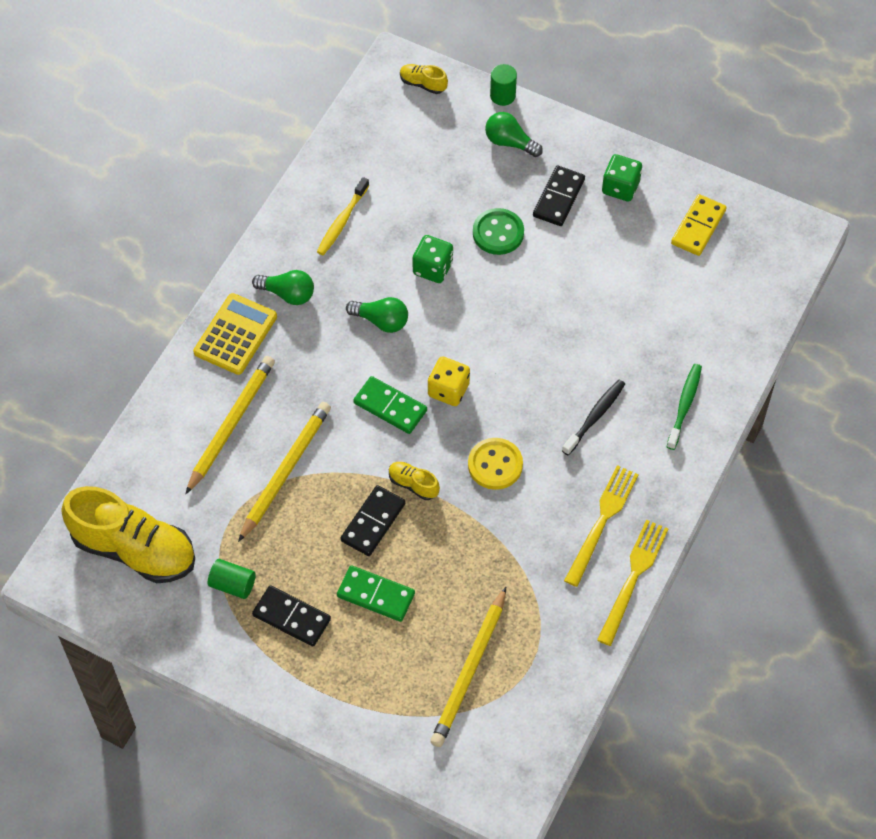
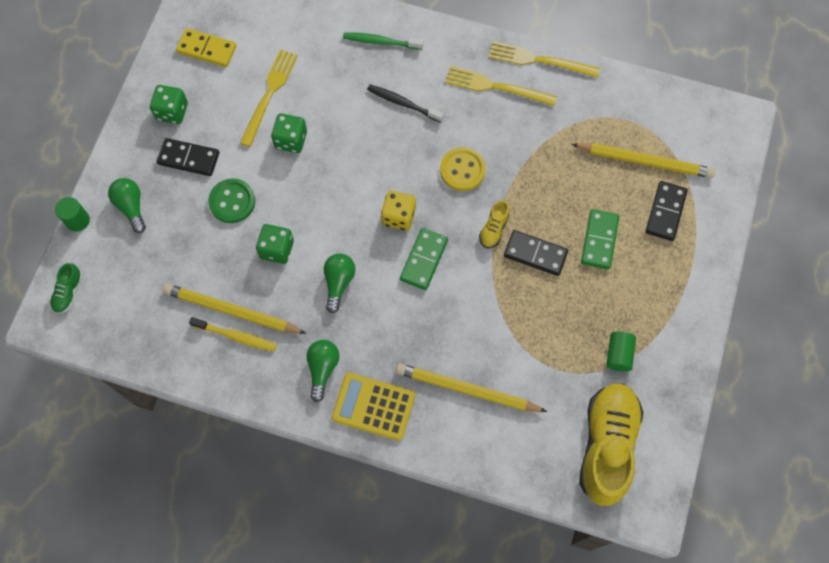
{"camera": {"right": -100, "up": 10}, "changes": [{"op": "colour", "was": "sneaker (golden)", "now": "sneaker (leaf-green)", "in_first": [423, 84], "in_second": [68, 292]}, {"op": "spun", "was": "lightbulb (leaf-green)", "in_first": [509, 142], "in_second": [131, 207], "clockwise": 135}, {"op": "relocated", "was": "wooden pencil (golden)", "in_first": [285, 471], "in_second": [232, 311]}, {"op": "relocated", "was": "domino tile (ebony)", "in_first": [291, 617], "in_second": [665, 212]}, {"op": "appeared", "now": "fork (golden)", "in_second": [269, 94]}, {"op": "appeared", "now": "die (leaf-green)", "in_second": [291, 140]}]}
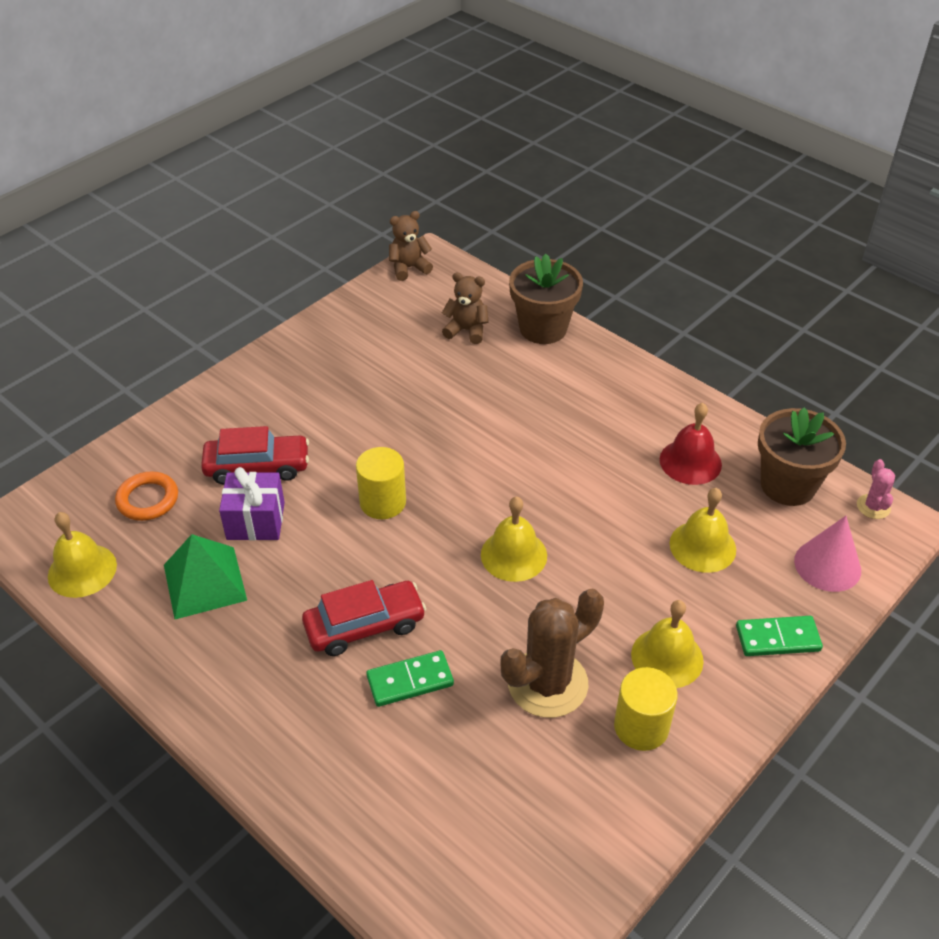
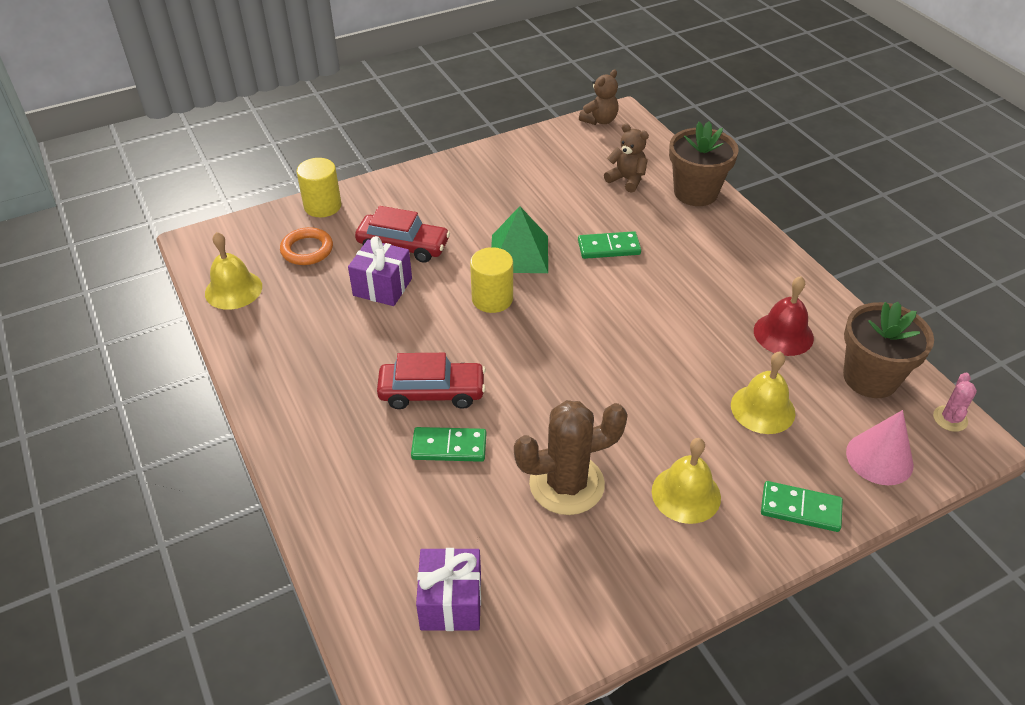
{"camera": {"right": 20, "up": 0}, "changes": [{"op": "spun", "was": "teddy bear (dark brown)", "in_first": [409, 268], "in_second": [599, 120], "clockwise": 135}, {"op": "missing", "was": "school bell (golden)", "in_first": [513, 555]}, {"op": "relocated", "was": "pyramid shape (leaf-green)", "in_first": [205, 582], "in_second": [519, 253]}, {"op": "relocated", "was": "solid cylinder (golden)", "in_first": [641, 727], "in_second": [322, 206]}, {"op": "appeared", "now": "domino tile (leaf-green)", "in_second": [609, 247]}, {"op": "appeared", "now": "present (purple)", "in_second": [451, 602]}]}
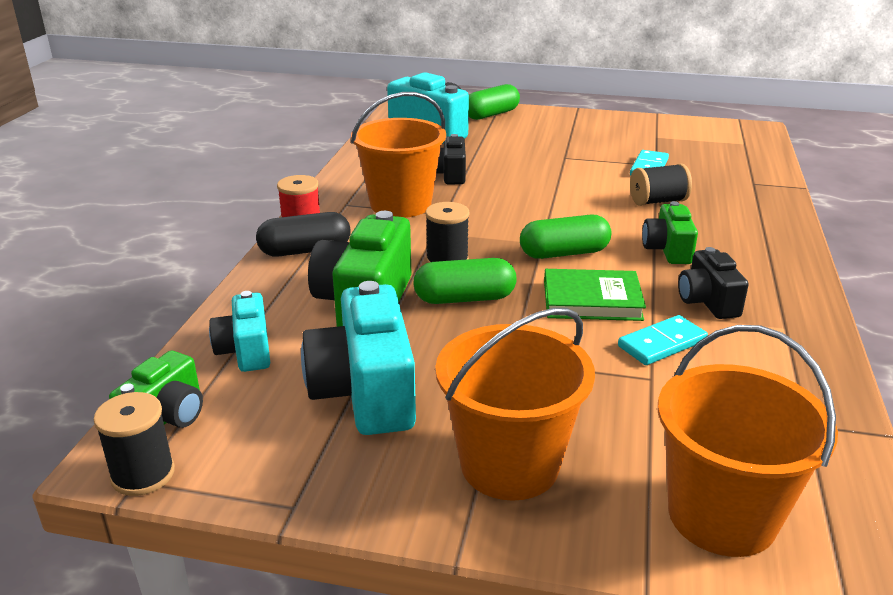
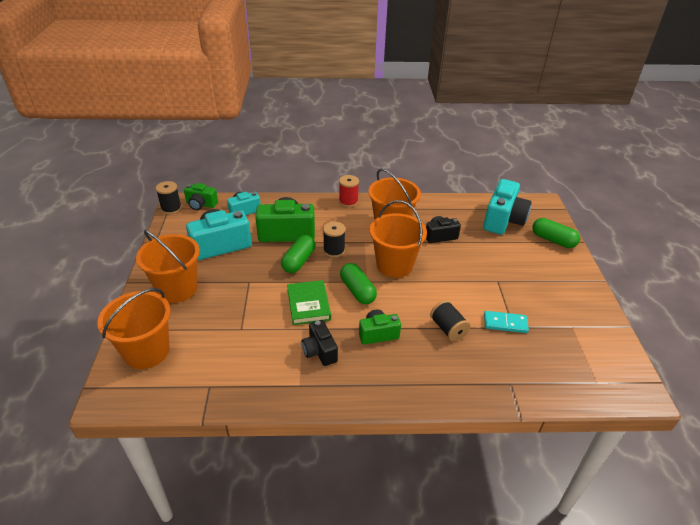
{"camera": {"right": 75, "up": 10}, "changes": [{"op": "missing", "was": "pill shape (ebony)", "in_first": [305, 251]}, {"op": "spun", "was": "photo camera (ebony)", "in_first": [707, 301], "in_second": [319, 351], "clockwise": -90}, {"op": "spun", "was": "pill shape (leaf-green)", "in_first": [464, 298], "in_second": [298, 261], "clockwise": 45}, {"op": "missing", "was": "domino tile (turquoise)", "in_first": [662, 344]}, {"op": "appeared", "now": "sand bucket (orange)", "in_second": [394, 265]}]}
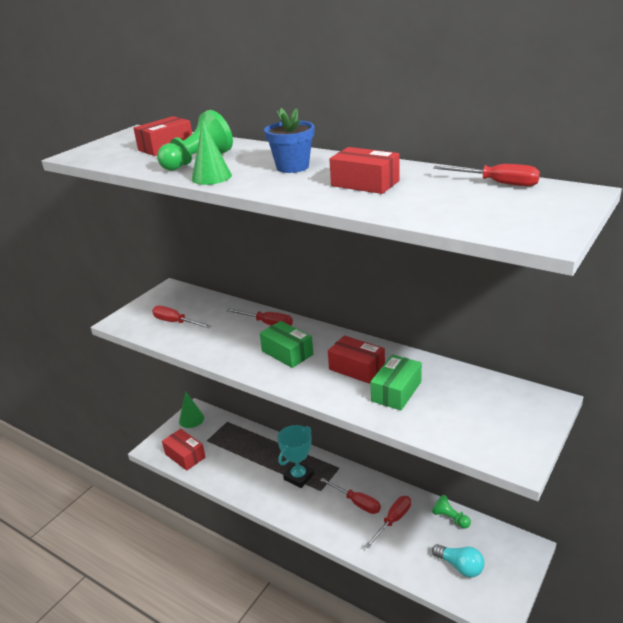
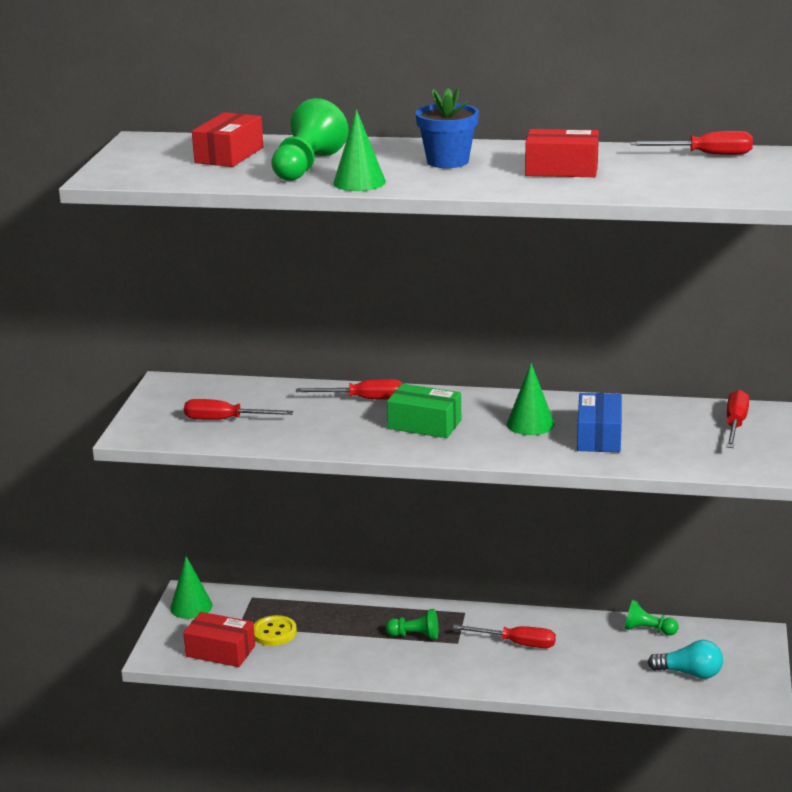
{"camera": {"right": -25, "up": -5}, "changes": [{"op": "exchanged", "was": "parcel (red)", "now": "cone (leaf-green)", "in_first": [356, 368], "in_second": [530, 424]}, {"op": "colour", "was": "parcel (leaf-green)", "now": "parcel (cobalt)", "in_first": [396, 391], "in_second": [599, 436]}, {"op": "exchanged", "was": "prize cup (turquoise)", "now": "pawn (leaf-green)", "in_first": [298, 477], "in_second": [415, 635]}, {"op": "relocated", "was": "screwdriver (red)", "in_first": [393, 521], "in_second": [735, 424]}, {"op": "appeared", "now": "shirt button (golden)", "in_second": [274, 632]}]}
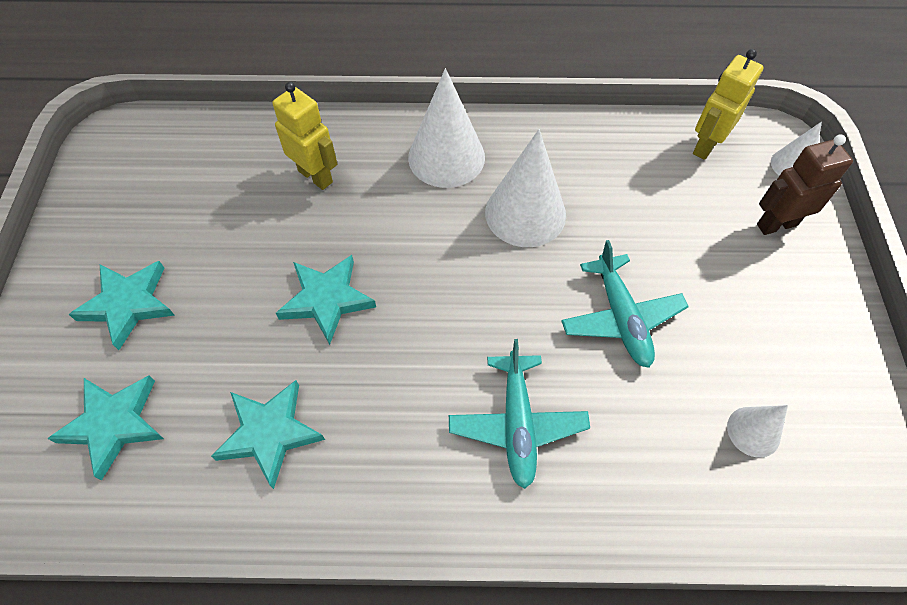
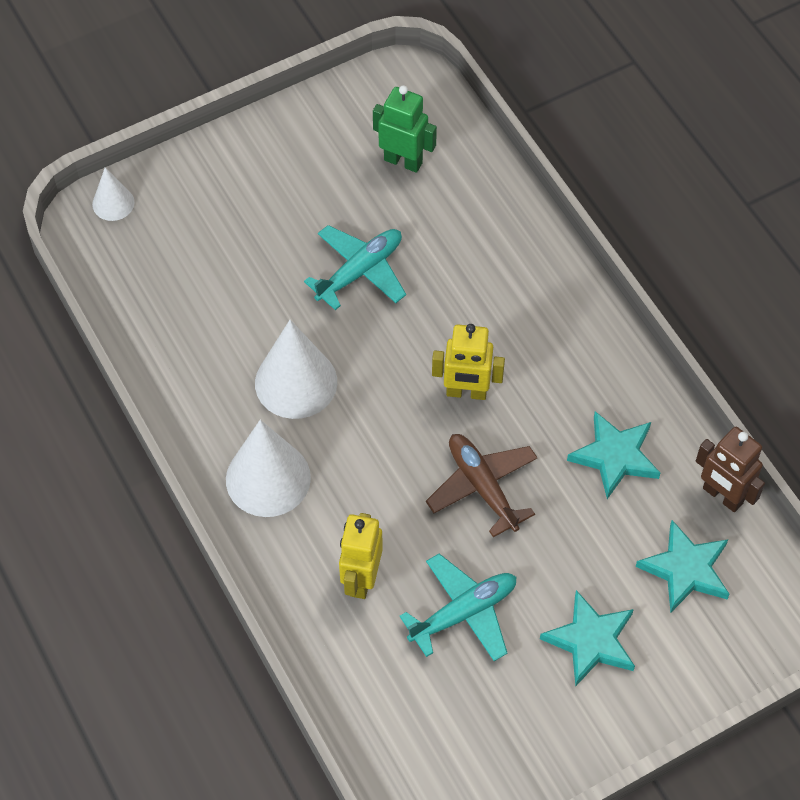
{"camera": {"right": -120, "up": 0}, "changes": [{"op": "relocated", "was": "robot (golden)", "in_first": [705, 145], "in_second": [466, 392]}, {"op": "relocated", "was": "robot (dark brown)", "in_first": [776, 224], "in_second": [722, 496]}, {"op": "exchanged", "was": "five-pointed star (turquoise)", "now": "toy plane (dark brown)", "in_first": [327, 299], "in_second": [482, 487]}, {"op": "relocated", "was": "toy plane (turquoise)", "in_first": [517, 424], "in_second": [463, 612]}, {"op": "exchanged", "was": "cone (snow-white)", "now": "robot (leaf-green)", "in_first": [753, 431], "in_second": [403, 161]}]}
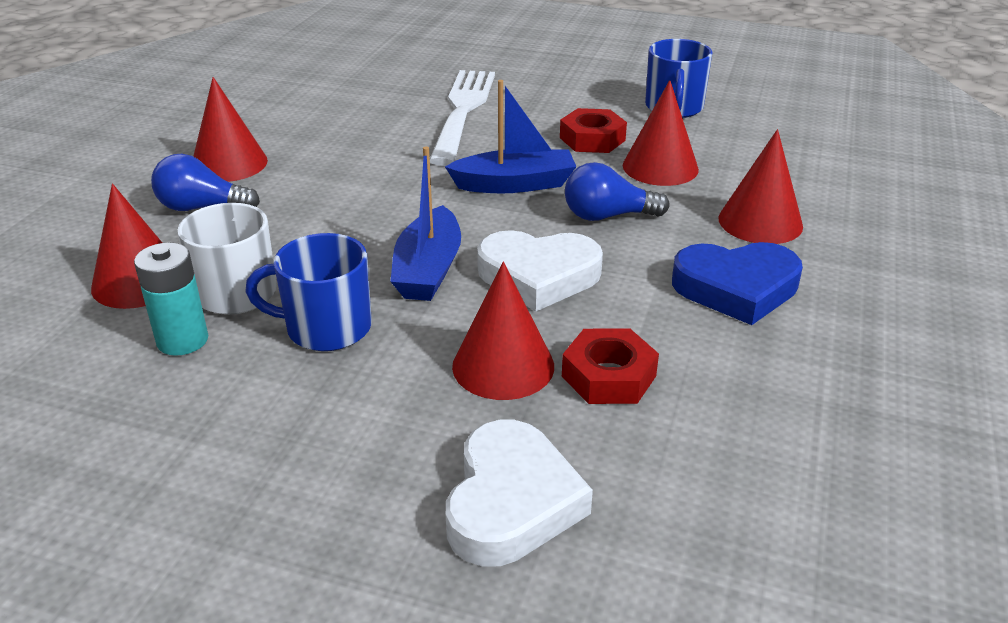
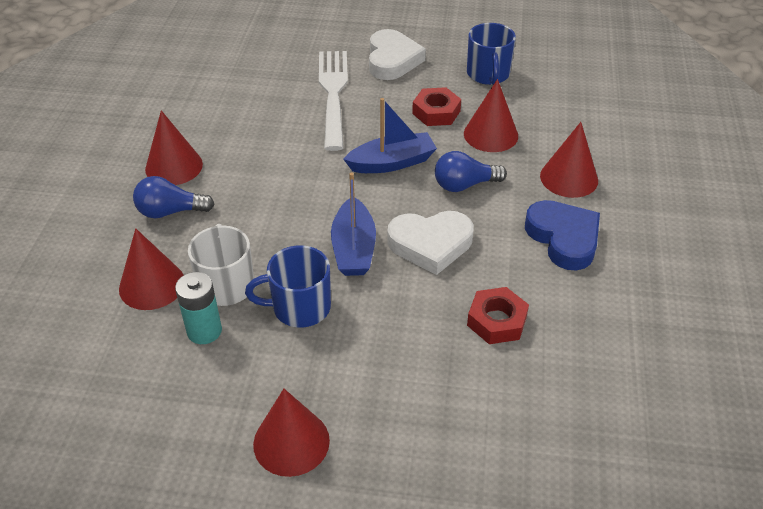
{"camera": {"right": -10, "up": 10}, "changes": [{"op": "spun", "was": "heart (cobalt)", "in_first": [736, 288], "in_second": [563, 238], "clockwise": -105}, {"op": "relocated", "was": "cone (red)", "in_first": [503, 366], "in_second": [291, 442]}, {"op": "relocated", "was": "heart (snow-white)", "in_first": [511, 502], "in_second": [392, 60]}]}
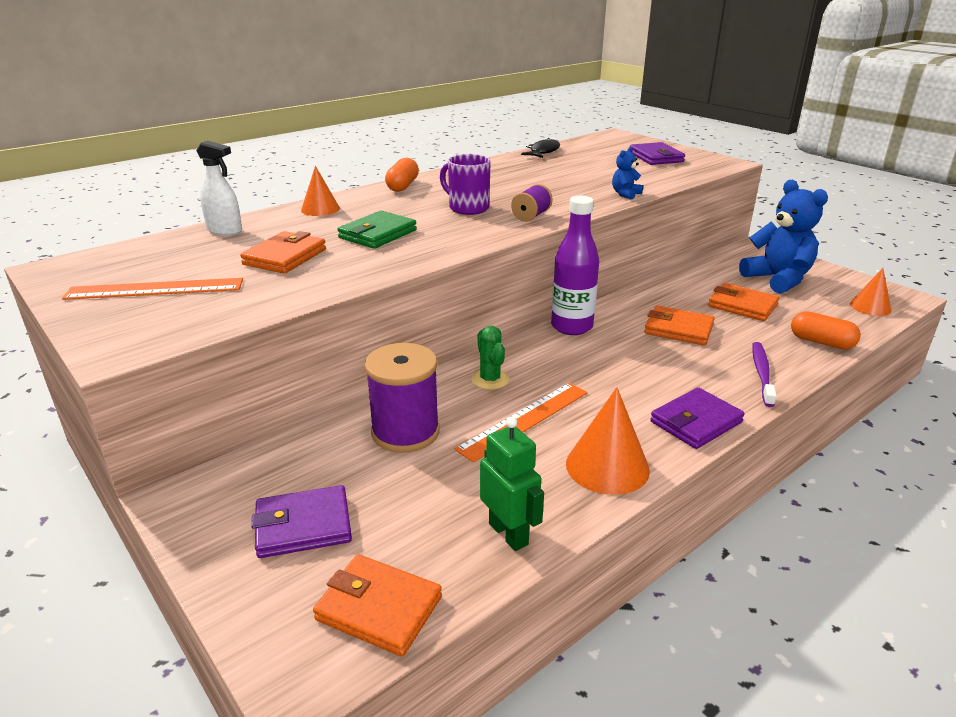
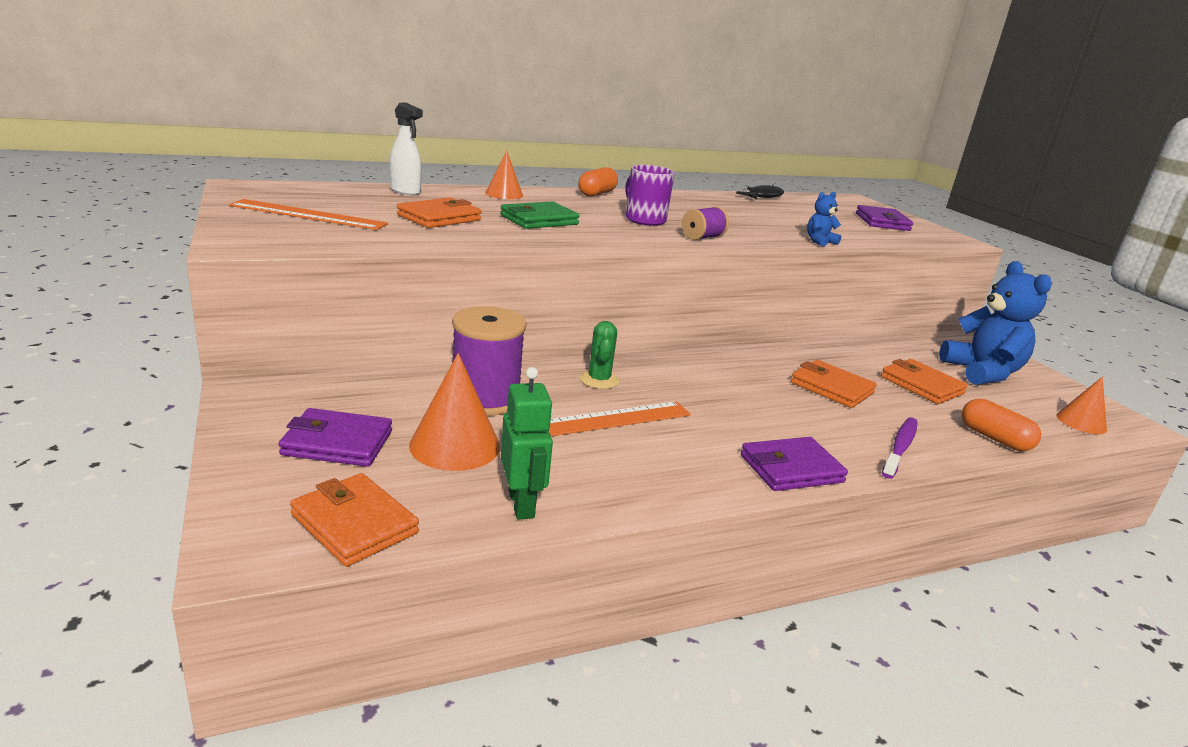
{"camera": {"right": 15, "up": -5}, "changes": [{"op": "missing", "was": "drink bottle (purple)", "in_first": [571, 327]}, {"op": "relocated", "was": "cone (orange)", "in_first": [607, 466], "in_second": [455, 445]}]}
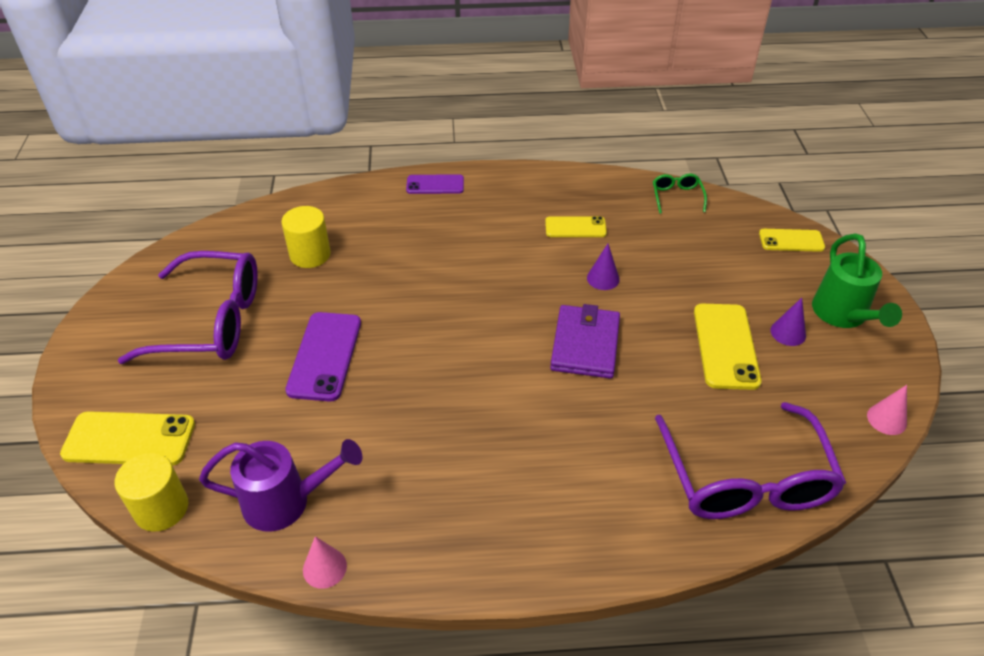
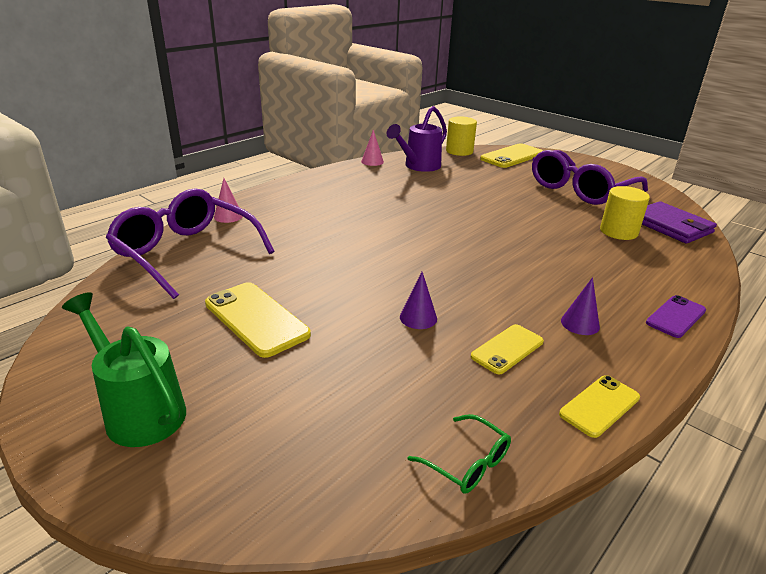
{"camera": {"right": 135, "up": -15}, "changes": [{"op": "relocated", "was": "smartphone (golden)", "in_first": [791, 240], "in_second": [599, 406]}, {"op": "relocated", "was": "cone (purple)", "in_first": [788, 333], "in_second": [580, 323]}, {"op": "relocated", "was": "wallet (purple)", "in_first": [585, 344], "in_second": [671, 226]}, {"op": "missing", "was": "smartphone (purple)", "in_first": [324, 356]}, {"op": "relocated", "was": "cone (rosy)", "in_first": [886, 419], "in_second": [228, 216]}]}
